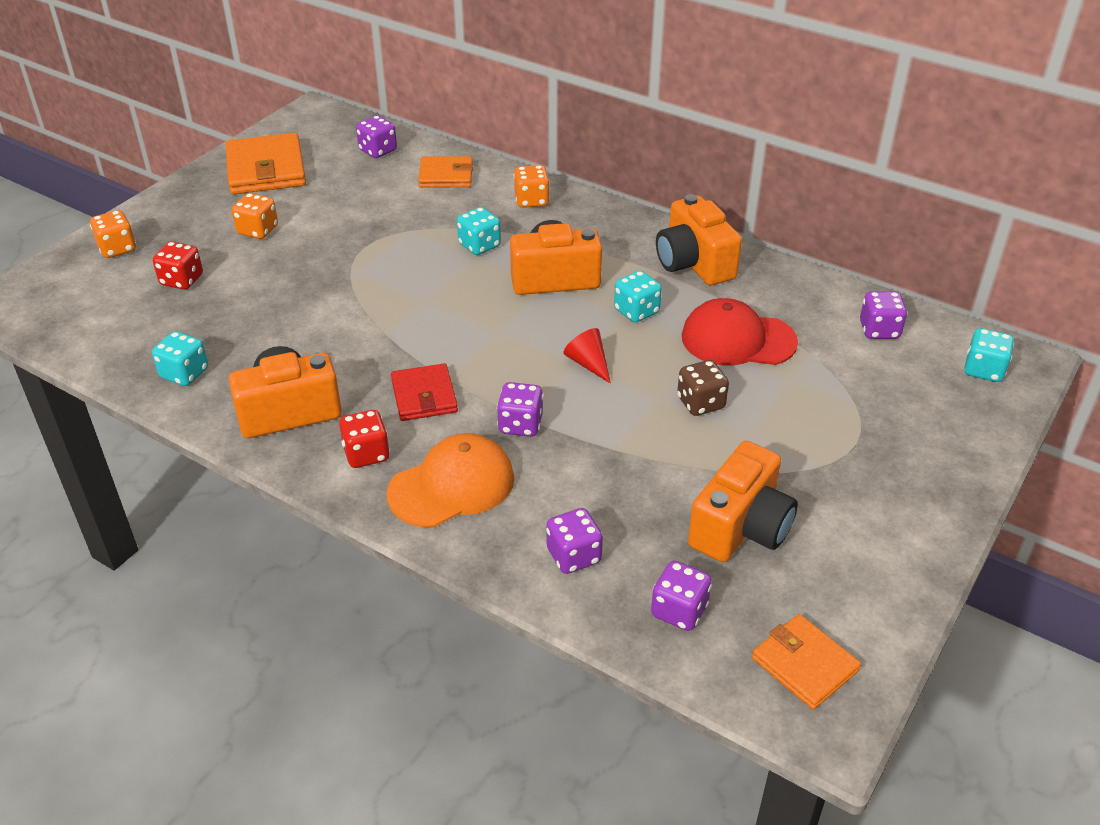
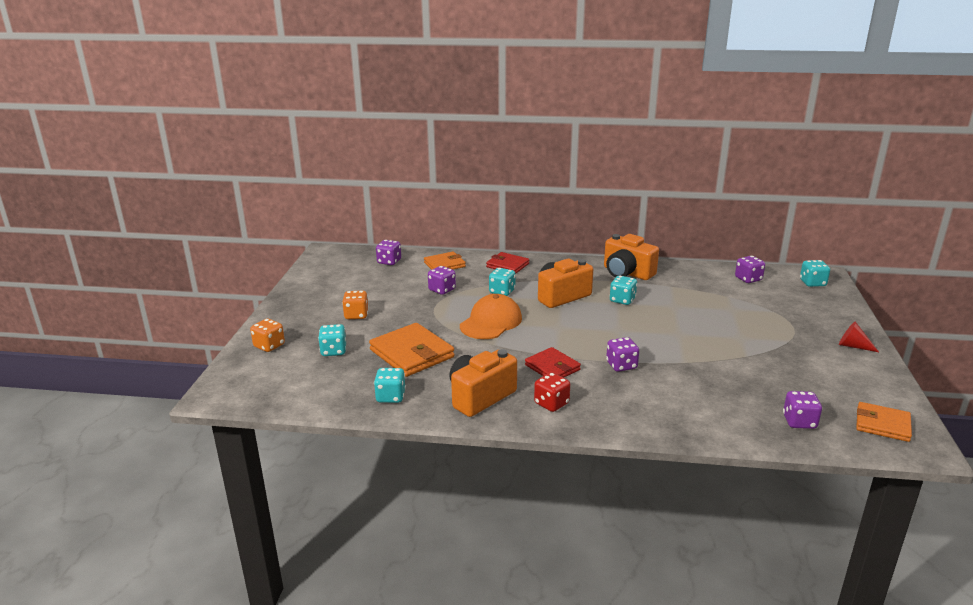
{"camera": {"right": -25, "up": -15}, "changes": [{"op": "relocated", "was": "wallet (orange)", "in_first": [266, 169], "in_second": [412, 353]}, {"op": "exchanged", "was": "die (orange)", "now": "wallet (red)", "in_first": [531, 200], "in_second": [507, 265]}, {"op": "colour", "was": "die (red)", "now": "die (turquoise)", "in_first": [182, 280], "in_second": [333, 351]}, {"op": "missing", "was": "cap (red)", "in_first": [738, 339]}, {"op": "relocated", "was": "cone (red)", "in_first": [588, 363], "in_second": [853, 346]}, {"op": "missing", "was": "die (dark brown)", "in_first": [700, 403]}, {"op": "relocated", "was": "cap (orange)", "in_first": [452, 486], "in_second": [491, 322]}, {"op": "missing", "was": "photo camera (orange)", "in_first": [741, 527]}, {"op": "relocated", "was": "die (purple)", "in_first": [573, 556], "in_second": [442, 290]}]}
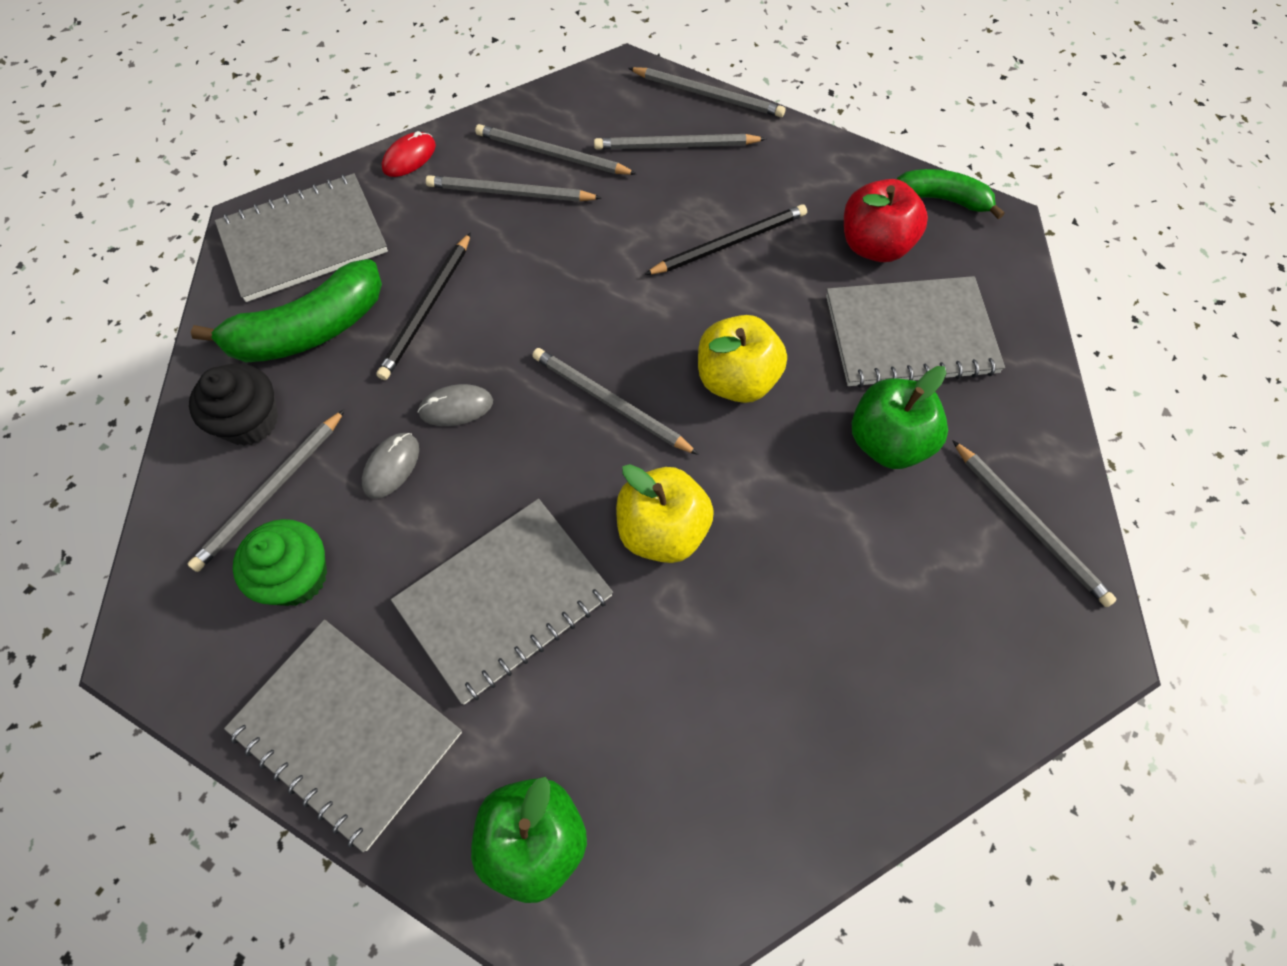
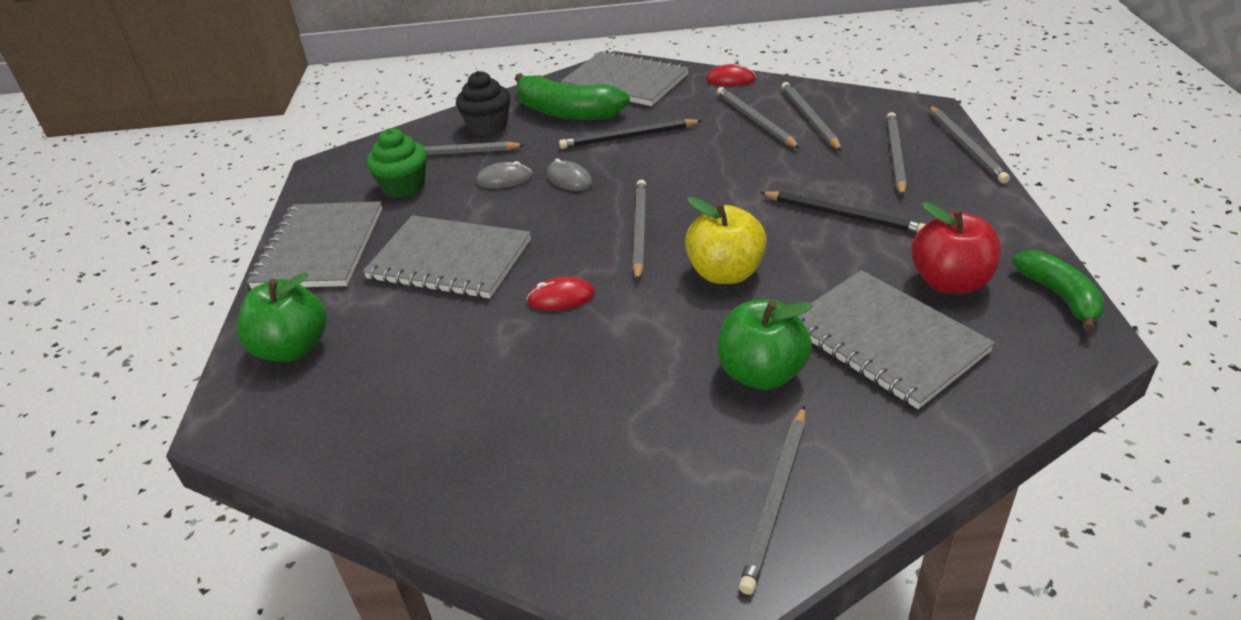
{"camera": {"right": 60, "up": -25}, "changes": [{"op": "spun", "was": "wooden pencil (ash-grey)", "in_first": [675, 146], "in_second": [895, 155], "clockwise": 45}, {"op": "exchanged", "was": "toy apple (golden)", "now": "mouse (red)", "in_first": [662, 531], "in_second": [561, 298]}]}
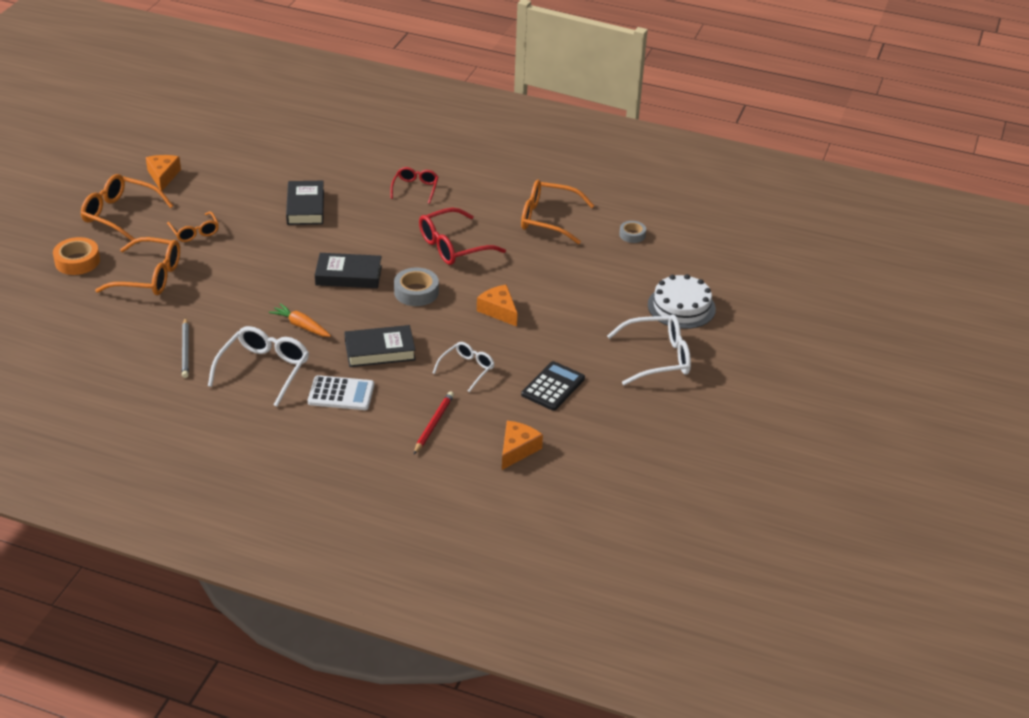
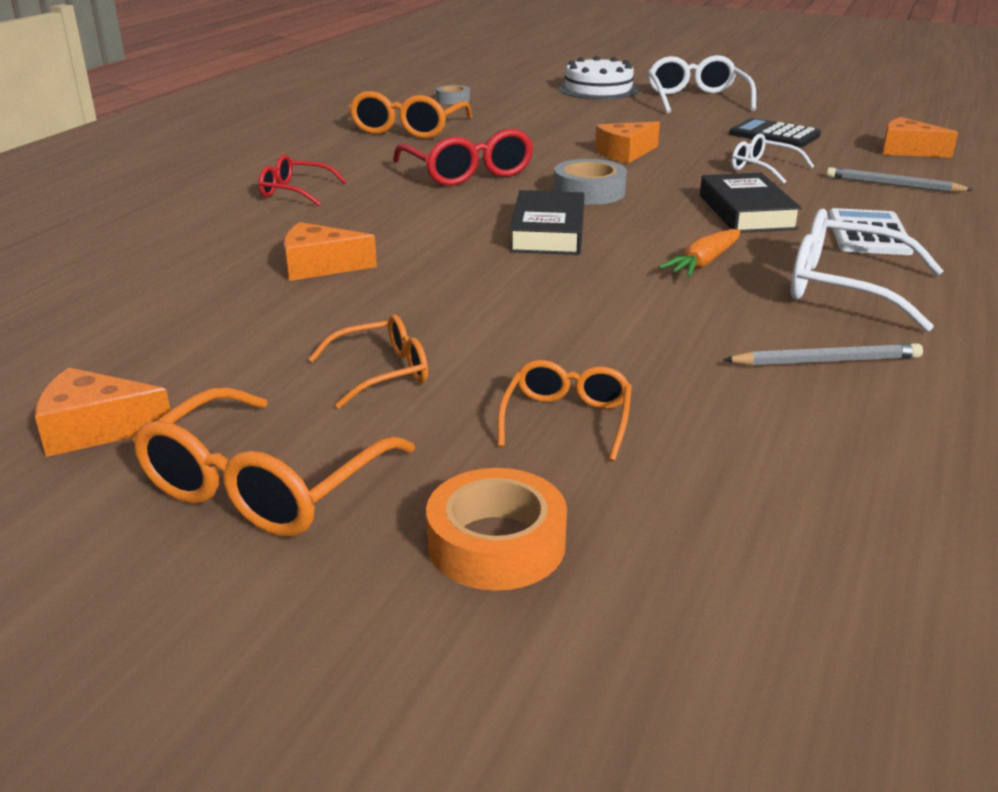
{"camera": {"right": -85, "up": -10}, "changes": [{"op": "exchanged", "was": "hardback (ebony)", "now": "cheese wedge (orange)", "in_first": [305, 207], "in_second": [320, 266]}, {"op": "size", "was": "glasses (orange)", "in_first": [149, 277], "in_second": [567, 419], "ratio": 0.61}, {"op": "colour", "was": "wooden pencil (red)", "now": "wooden pencil (ash-grey)", "in_first": [433, 424], "in_second": [893, 185]}]}
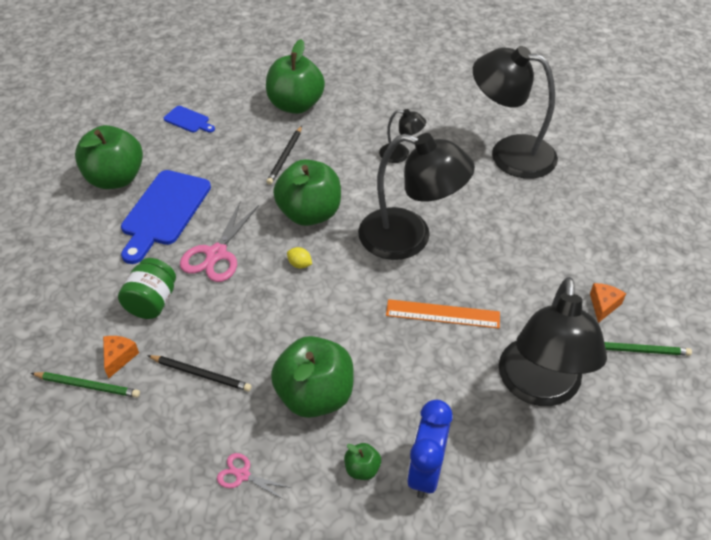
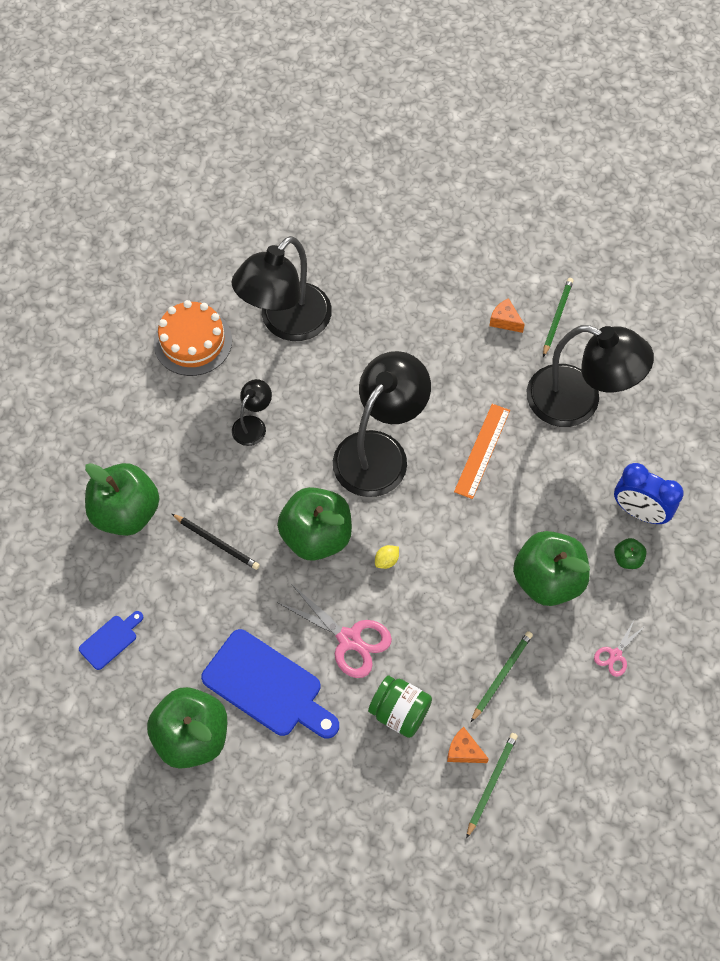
{"camera": {"right": -75, "up": 15}, "changes": [{"op": "colour", "was": "wooden pencil (ebony)", "now": "wooden pencil (leaf-green)", "in_first": [201, 374], "in_second": [501, 675]}, {"op": "appeared", "now": "layer cake (orange)", "in_second": [193, 342]}]}
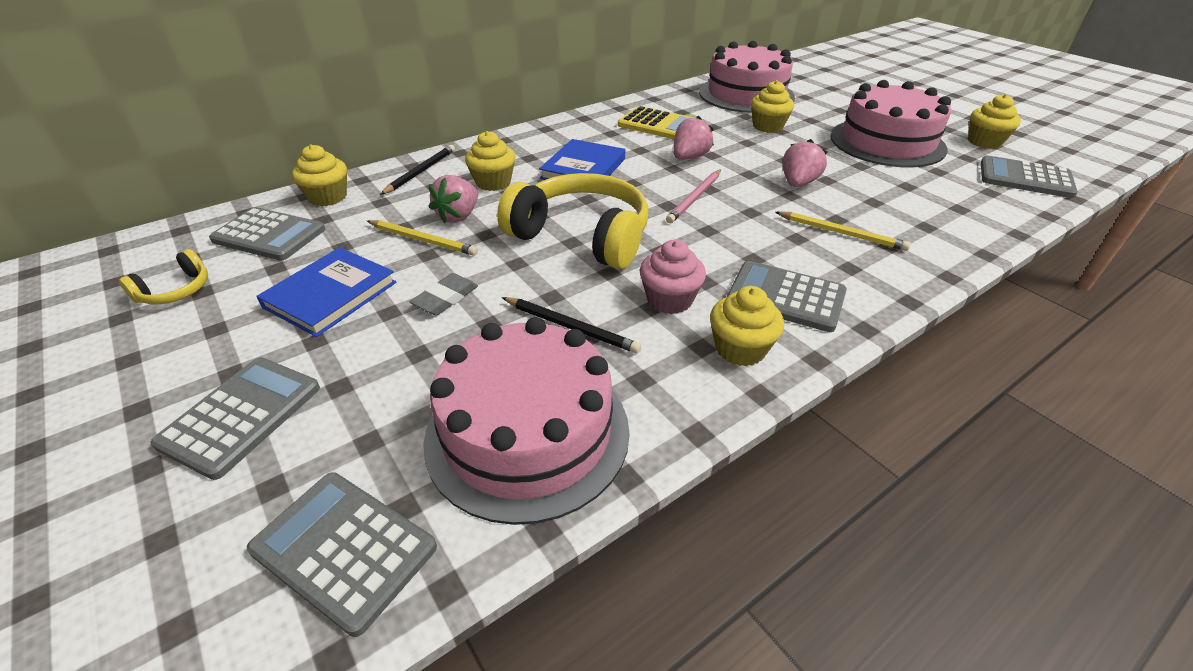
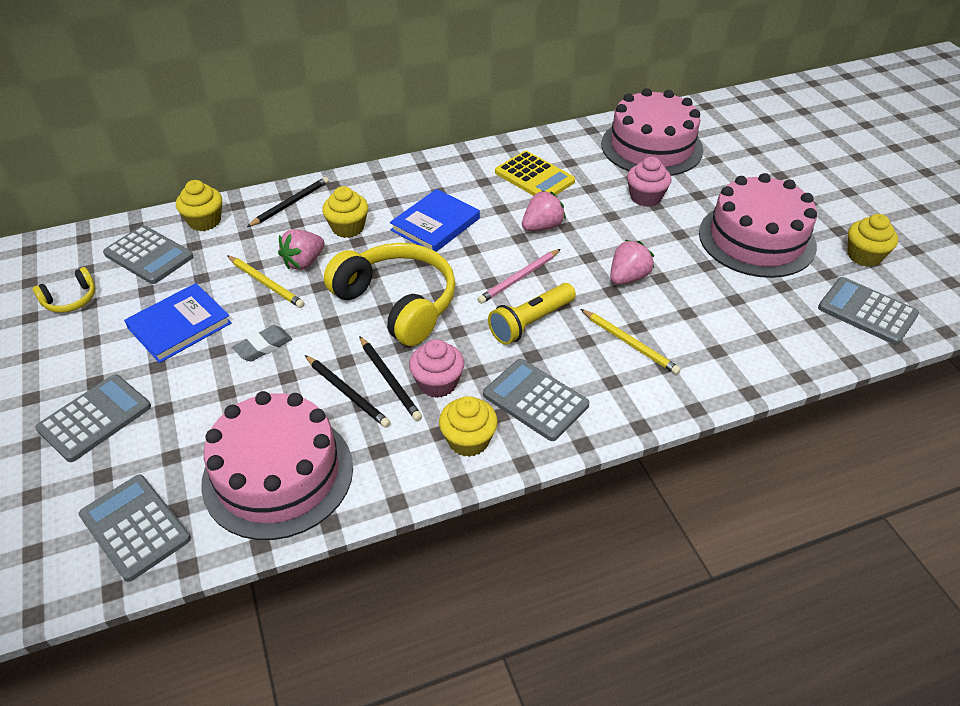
{"camera": {"right": 15, "up": 5}, "changes": [{"op": "colour", "was": "fairy cake (golden)", "now": "fairy cake (rosy)", "in_first": [768, 126], "in_second": [645, 197]}, {"op": "appeared", "now": "flashlight (golden)", "in_second": [530, 322]}, {"op": "appeared", "now": "wooden pencil (ebony)", "in_second": [390, 380]}]}
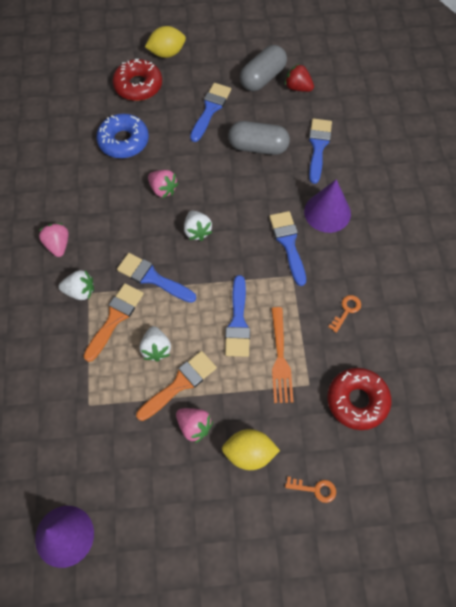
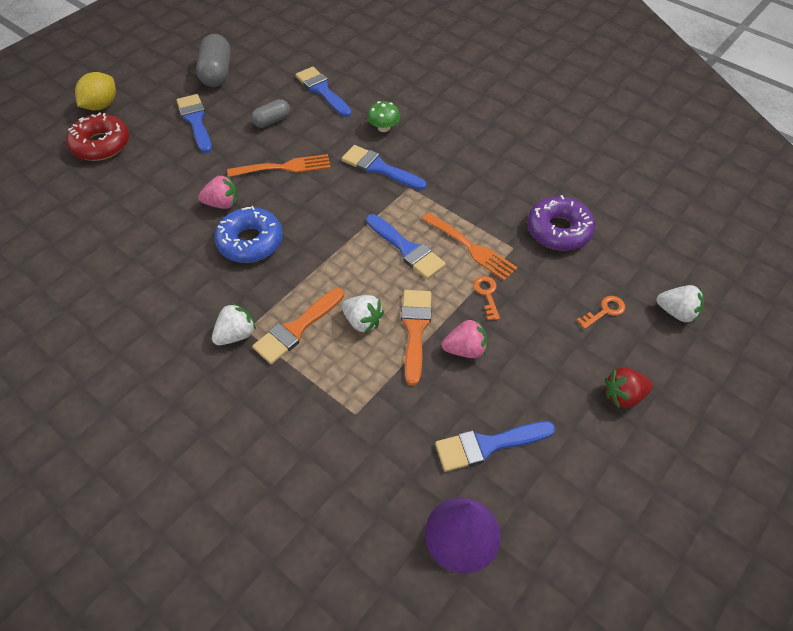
{"camera": {"right": -45, "up": -10}, "changes": [{"op": "relocated", "was": "toy strawberry (red)", "in_first": [298, 87], "in_second": [623, 396]}, {"op": "relocated", "was": "doughnut (cobalt)", "in_first": [123, 141], "in_second": [250, 242]}, {"op": "size", "was": "pill shape (ash-grey)", "in_first": [258, 147], "in_second": [272, 121], "ratio": 0.6}, {"op": "exchanged", "was": "cone (purple)", "now": "fungus (leaf-green)", "in_first": [327, 212], "in_second": [383, 128]}, {"op": "relocated", "was": "toy strawberry (snow-white)", "in_first": [197, 231], "in_second": [676, 312]}, {"op": "missing", "was": "toy strawberry (rosy)", "in_first": [58, 245]}, {"op": "relocated", "was": "brush (cobalt)", "in_first": [152, 278], "in_second": [487, 445]}, {"op": "spun", "was": "brush (orange)", "in_first": [115, 318], "in_second": [296, 329], "clockwise": -120}, {"op": "relocated", "was": "door key (orange)", "in_first": [346, 311], "in_second": [487, 294]}, {"op": "colour", "was": "doughnut (red)", "now": "doughnut (purple)", "in_first": [357, 401], "in_second": [559, 230]}, {"op": "missing", "was": "toy lemon (golden)", "in_first": [249, 453]}, {"op": "appeared", "now": "fork (orange)", "in_second": [284, 167]}]}
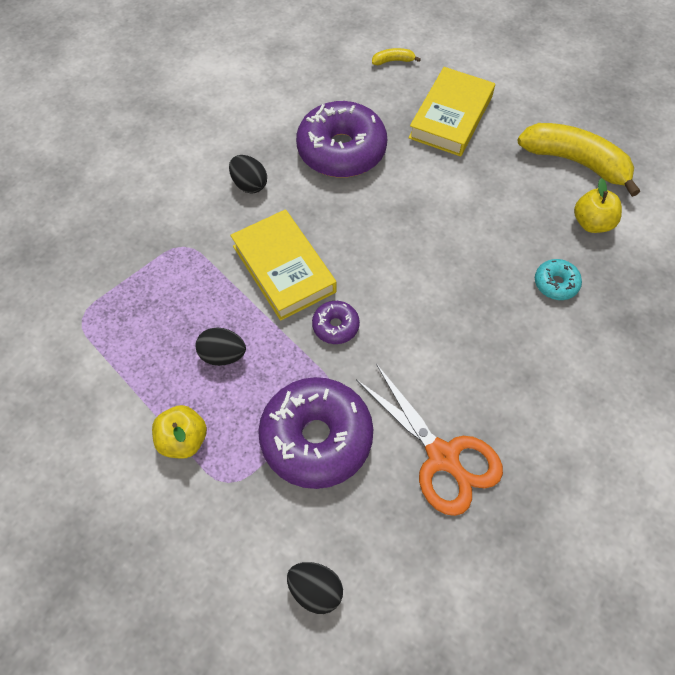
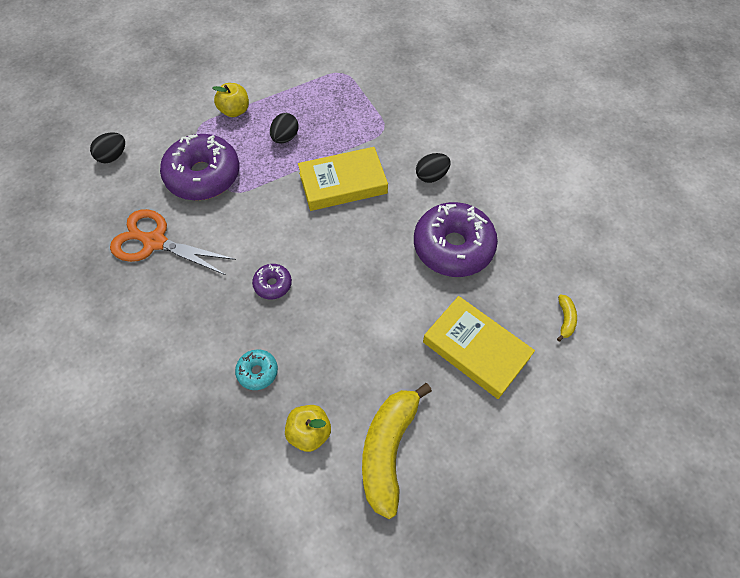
{"camera": {"right": 105, "up": 0}, "changes": [{"op": "spun", "was": "banana (golden)", "in_first": [575, 162], "in_second": [388, 450], "clockwise": 150}, {"op": "relocated", "was": "doughnut (purple)", "in_first": [335, 326], "in_second": [273, 284]}, {"op": "spun", "was": "pair of scissors (orange)", "in_first": [442, 457], "in_second": [155, 242], "clockwise": 45}]}
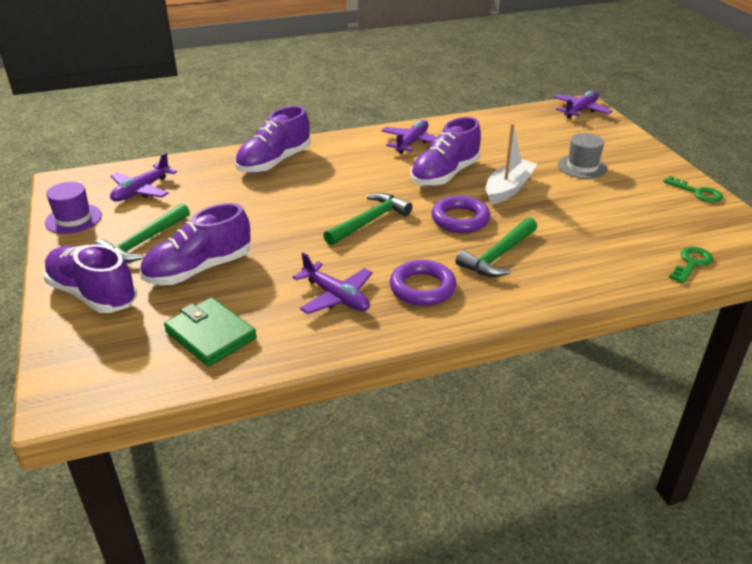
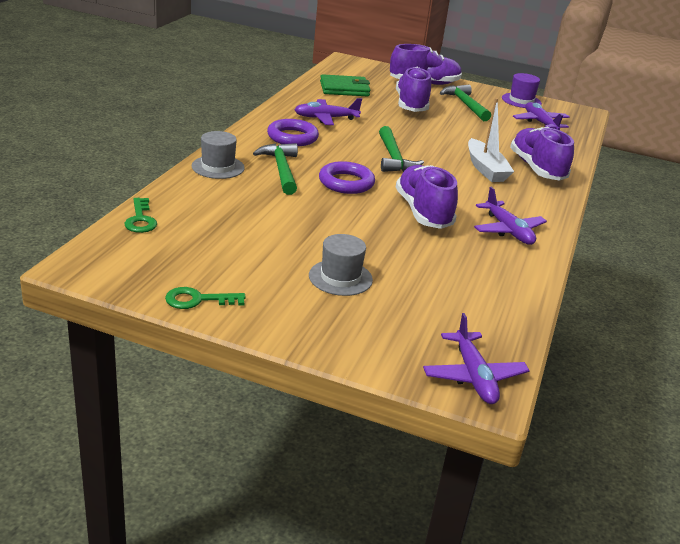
{"camera": {"right": 125, "up": -5}, "changes": [{"op": "relocated", "was": "boat (snow-white)", "in_first": [508, 189], "in_second": [485, 169]}, {"op": "appeared", "now": "hat (ash-grey)", "in_second": [218, 167]}]}
